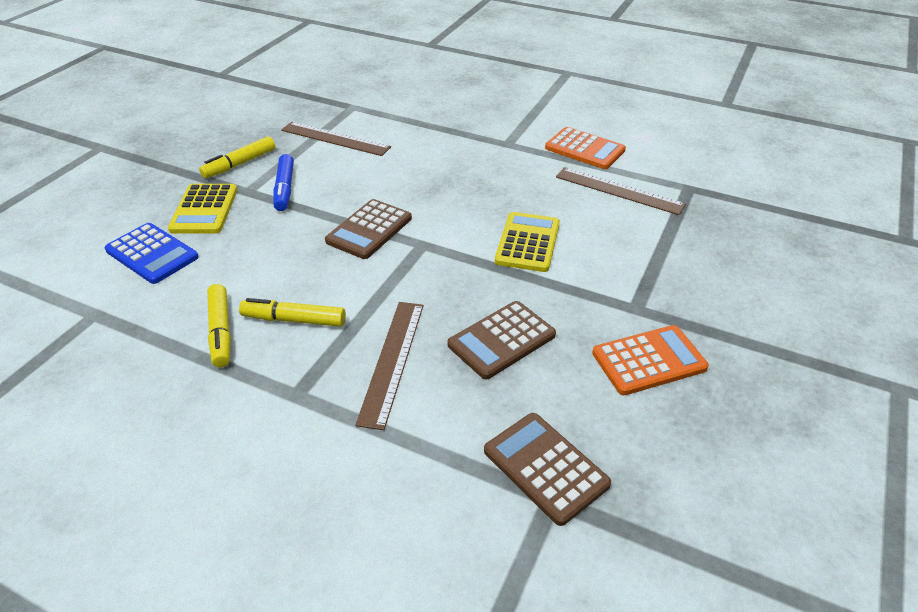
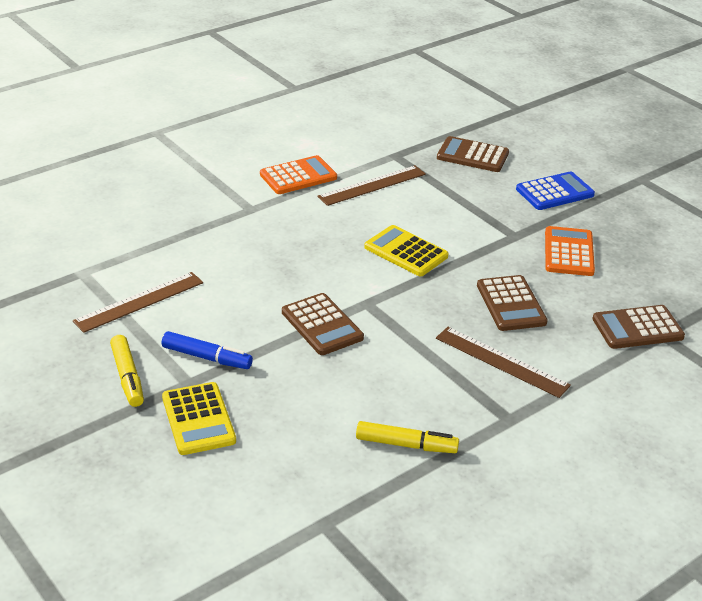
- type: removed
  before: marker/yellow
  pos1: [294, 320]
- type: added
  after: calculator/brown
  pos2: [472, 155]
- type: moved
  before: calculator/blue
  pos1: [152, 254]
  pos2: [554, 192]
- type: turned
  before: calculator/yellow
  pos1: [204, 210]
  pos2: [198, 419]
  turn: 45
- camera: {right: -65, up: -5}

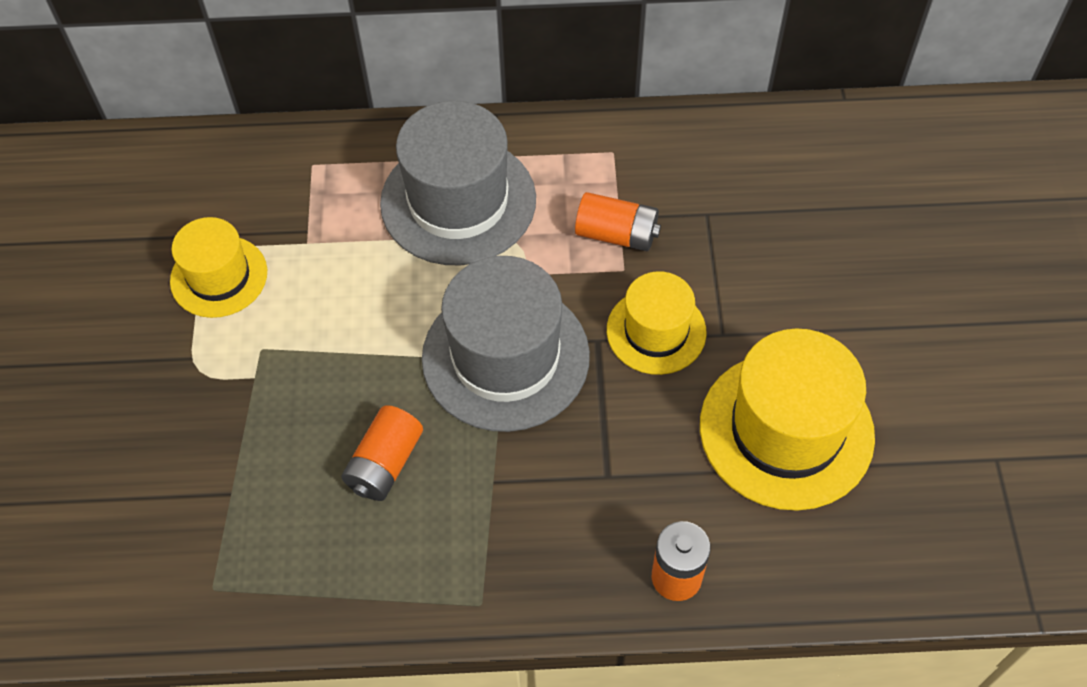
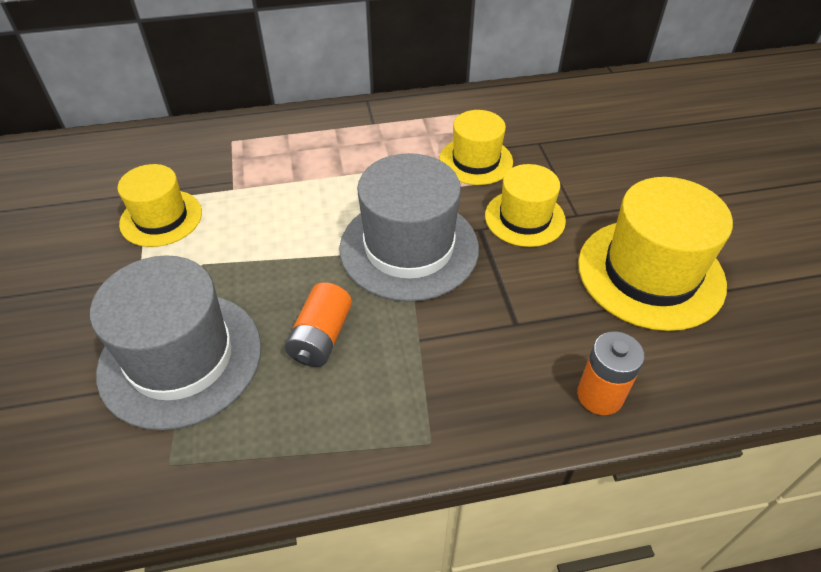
- type: moved
  before: hat/grey
  pos1: [458, 201]
  pos2: [181, 358]
- type: replaced
  before: battery/orange
  after: hat/yellow
  pos1: [616, 234]
  pos2: [476, 161]
- camera: {right: -10, up: -10}

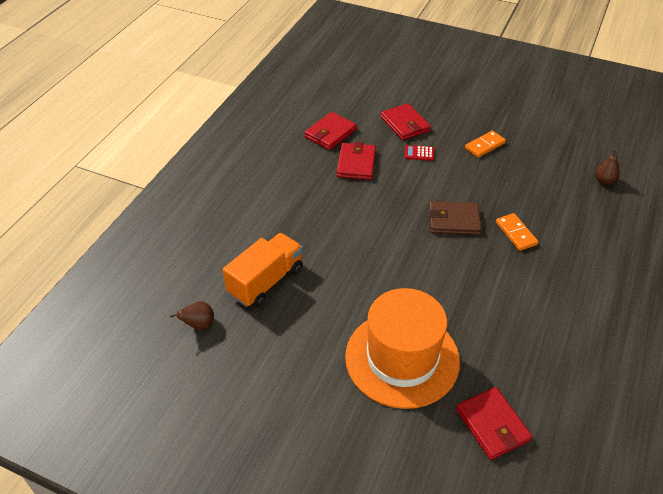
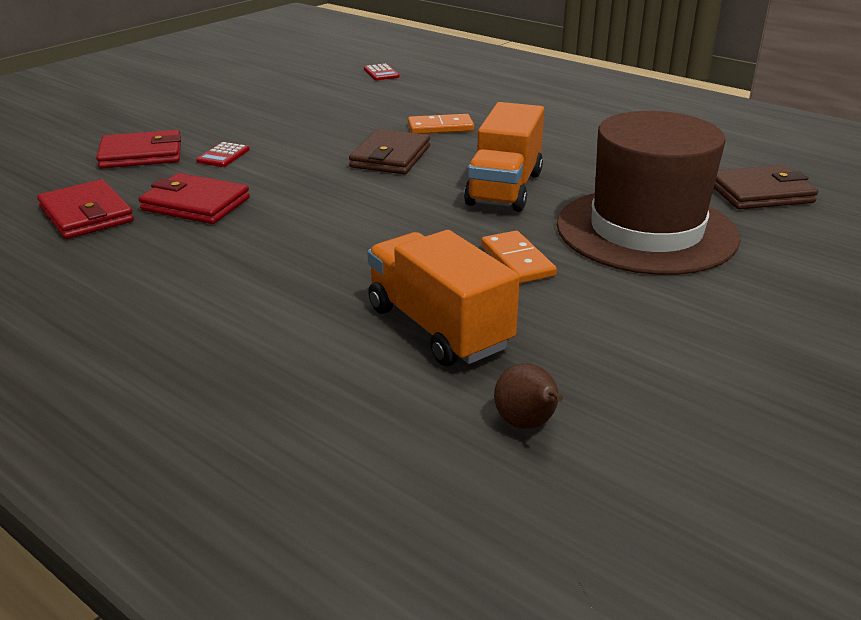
- type: added
  after: truck/orange
  pos2: [504, 189]
- type: moved
  before: domino/orange
  pos1: [485, 145]
  pos2: [517, 261]
- type: replaced
  before: pear/brown
  after: calculator/red
  pos1: [604, 180]
  pos2: [381, 73]
- type: recoloured
  before: hat/orange
  after: hat/brown
  pos1: [402, 358]
  pos2: [646, 231]
- type: recoloured
  before: wallet/red
  after: wallet/brown
  pos1: [492, 425]
  pos2: [760, 193]
- camera: {right: -75, up: -15}

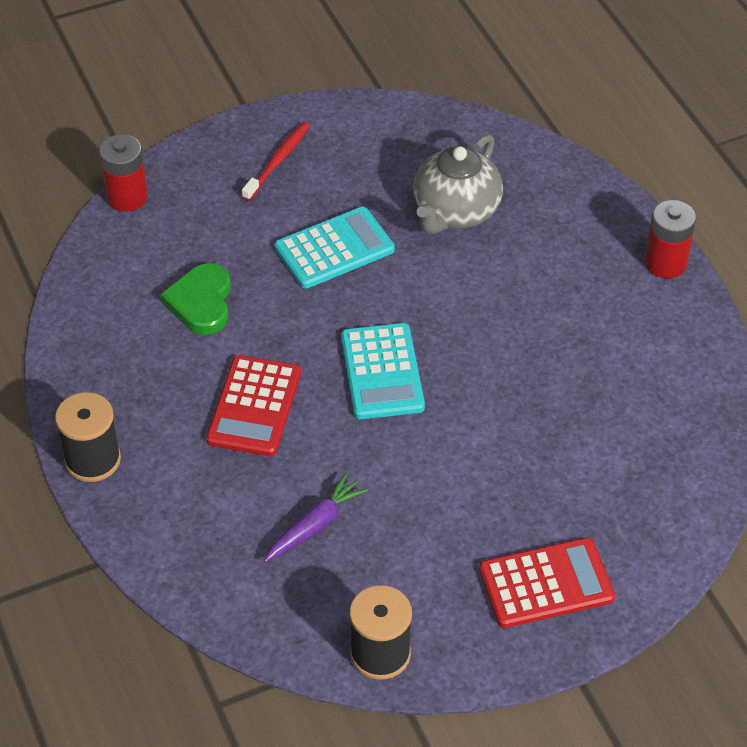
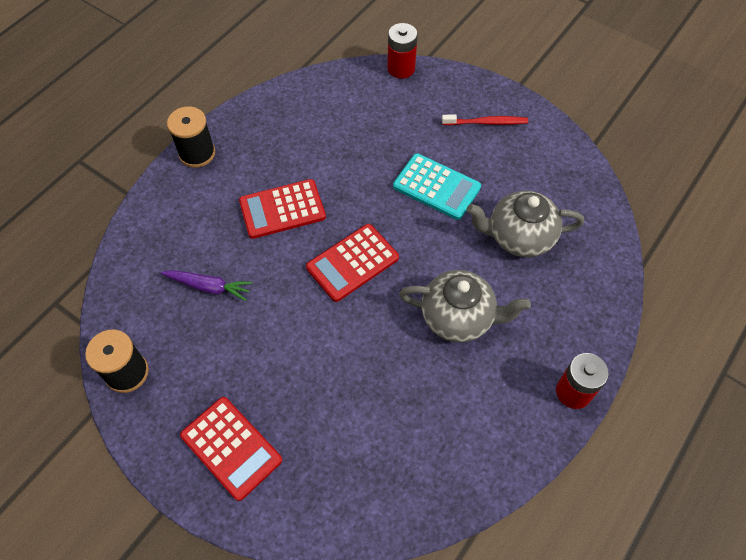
- type: removed
  before: heart/green
  pos1: [201, 302]
- type: added
  after: teapot/grey
  pos2: [458, 317]
- type: recoloured
  before: calculator/turquoise
  after: calculator/red
  pos1: [382, 372]
  pos2: [352, 263]
- camera: {right: 60, up: 10}

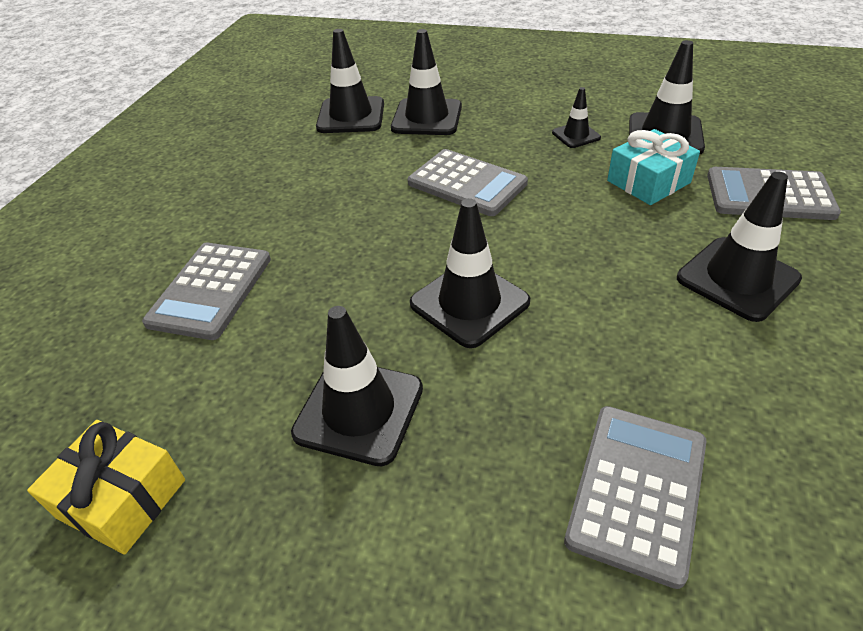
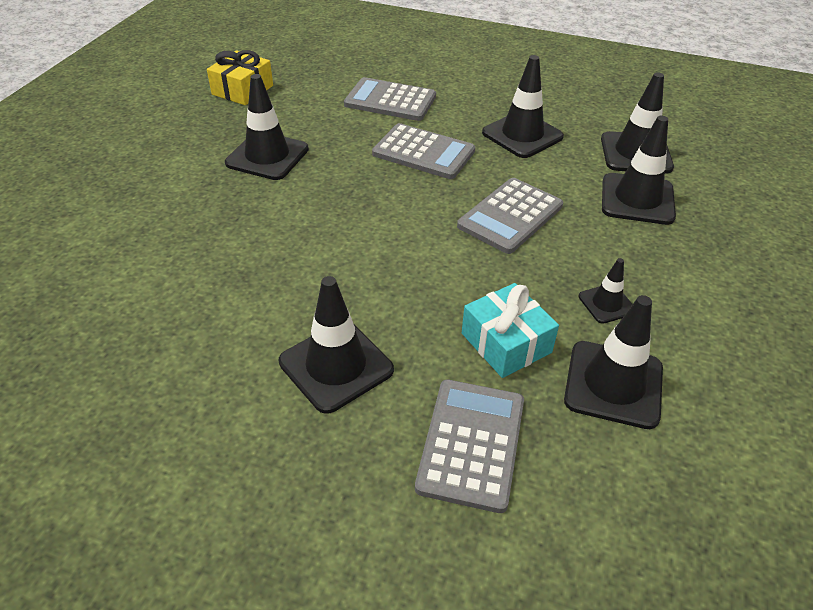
- type: moved
  before: traffic cone/black
  pos1: [469, 303]
  pos2: [522, 135]
- type: moved
  before: calculator/grey
  pos1: [637, 490]
  pos2: [423, 152]
- camera: {right: 90, up: 0}

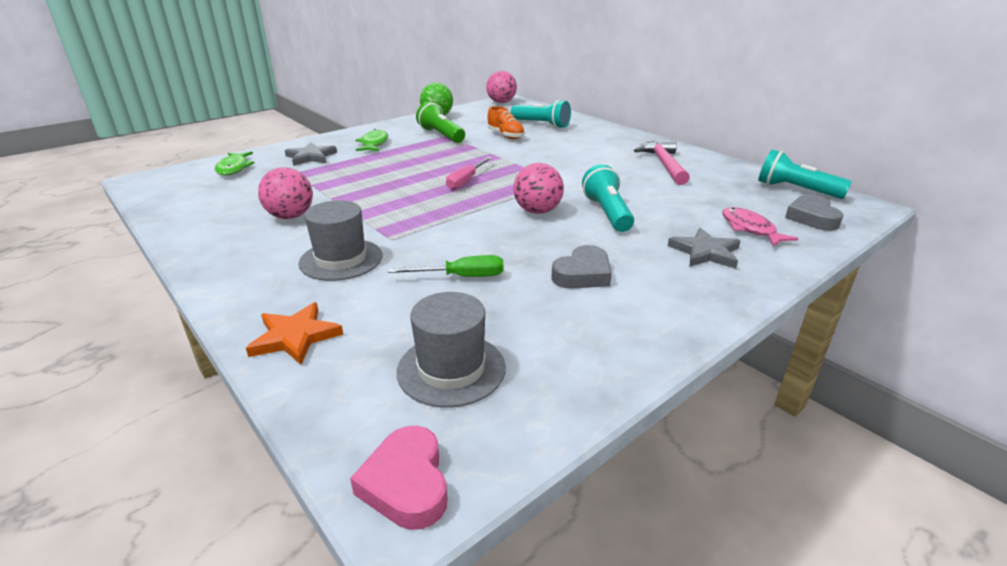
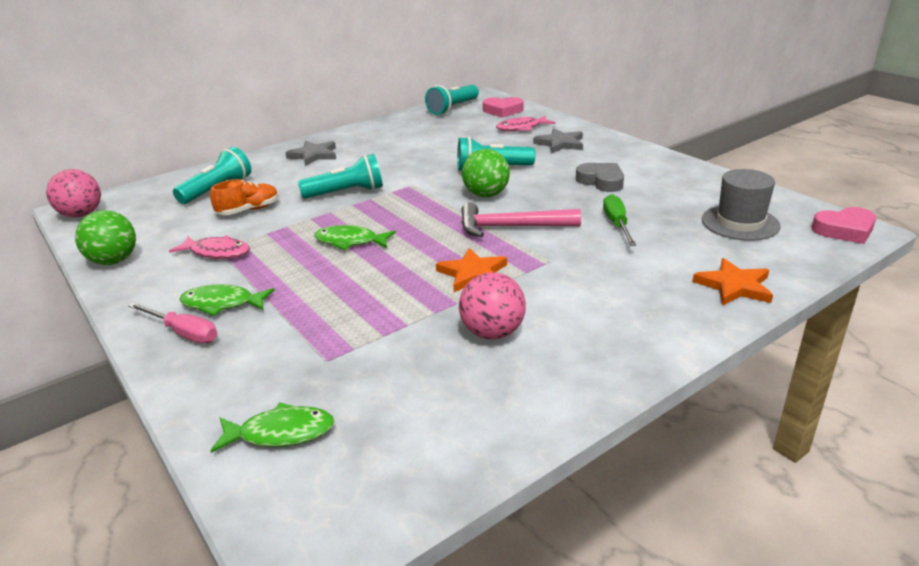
- type: removed
  before: hat/grey
  pos1: [341, 259]
- type: added
  after: flashlight/turquoise
  pos2: [346, 193]
- type: added
  after: fish/green
  pos2: [350, 242]
- type: added
  after: star/orange
  pos2: [473, 274]
- type: moved
  before: star/grey
  pos1: [311, 157]
  pos2: [314, 155]
- type: moved
  before: screwdriver/pink
  pos1: [466, 181]
  pos2: [183, 333]
- type: moved
  before: hammer/pink
  pos1: [664, 164]
  pos2: [511, 227]
- type: replaced
  before: flashlight/green
  after: fish/pink
  pos1: [441, 135]
  pos2: [217, 253]
- type: recoloured
  before: ball/pink
  after: ball/green
  pos1: [537, 211]
  pos2: [486, 195]
- type: recoloured
  before: heart/grey
  after: heart/pink
  pos1: [812, 217]
  pos2: [503, 111]
- camera: {right: -85, up: 0}

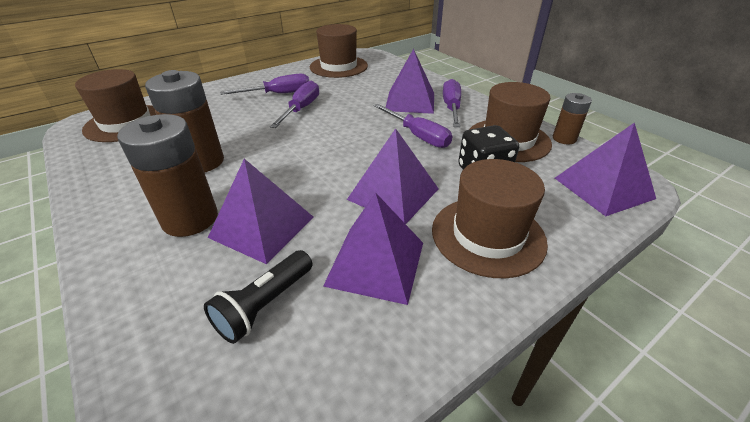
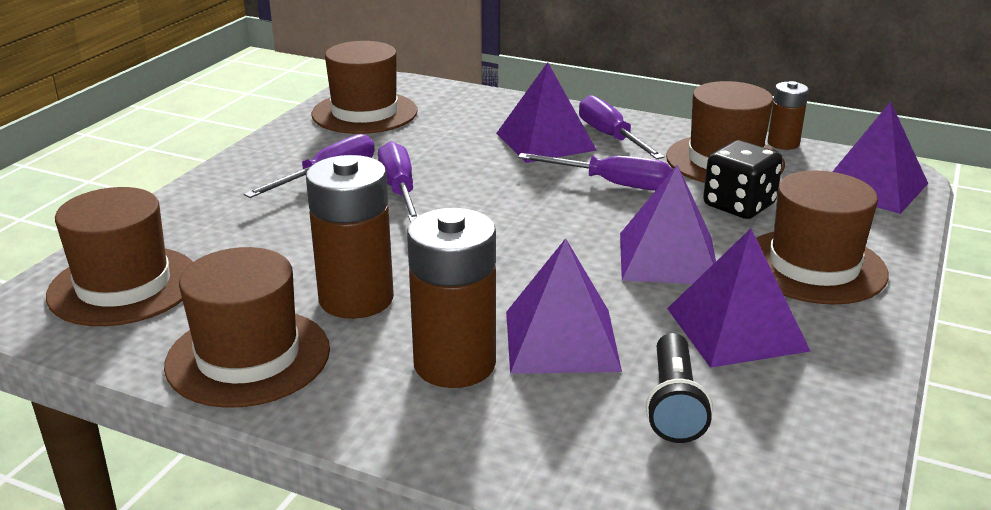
- type: added
  after: hat/brown
  pos2: [248, 357]
- camera: {right: -30, up: -10}

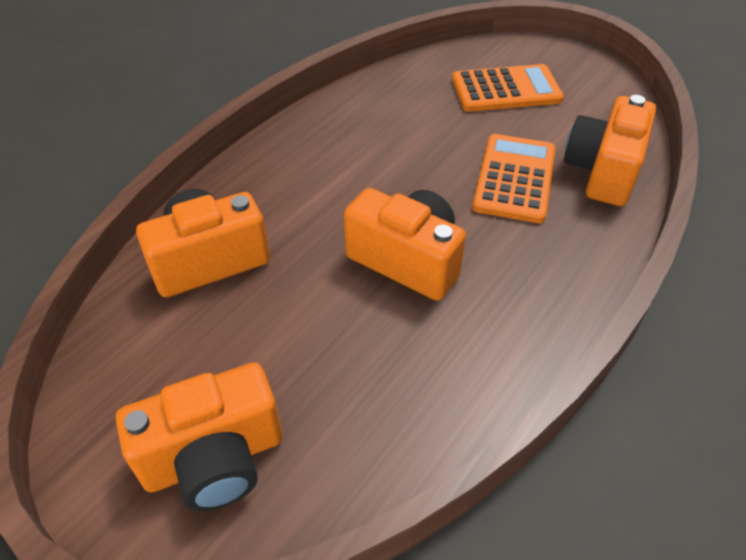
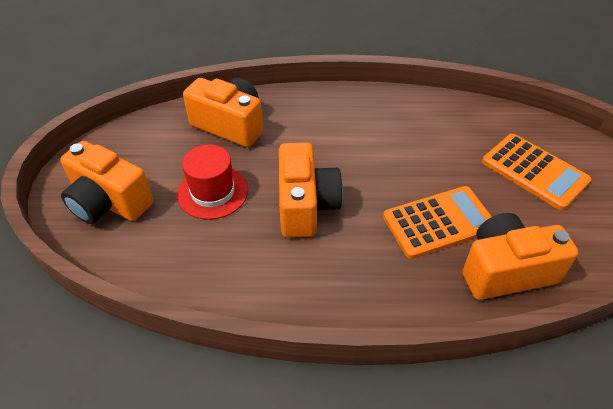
- type: added
  after: hat/red
  pos2: [212, 192]
- camera: {right: 55, up: 0}

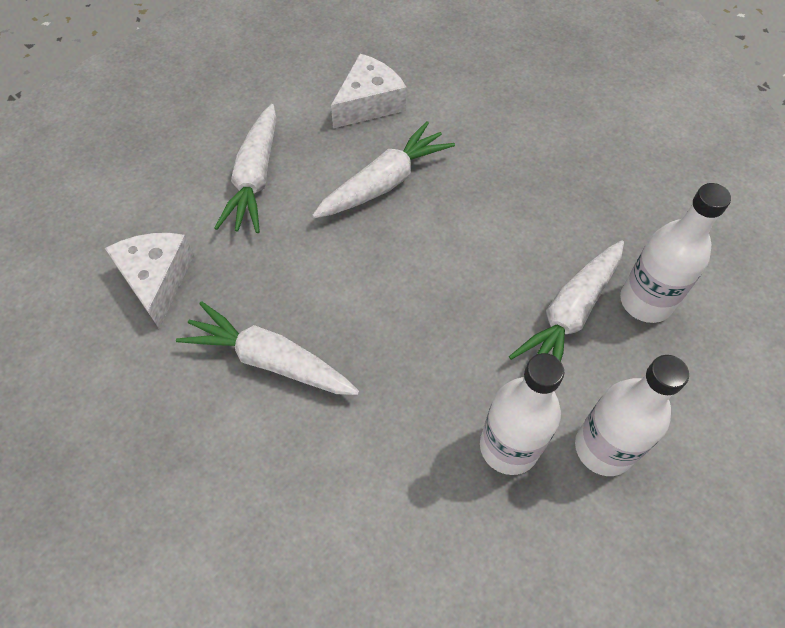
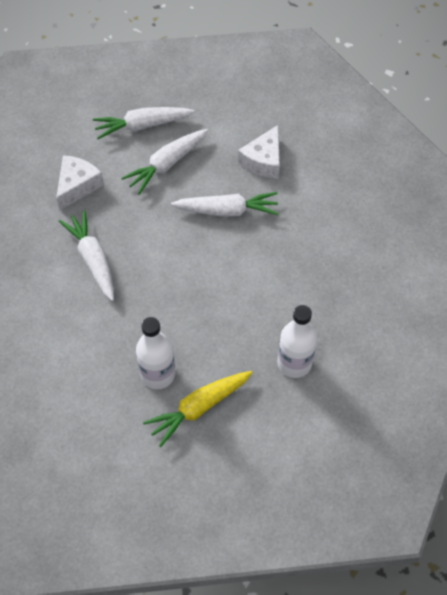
- type: moved
  before: carrot/white
  pos1: [570, 314]
  pos2: [142, 126]
- type: replaced
  before: bottle/white
  after: carrot/yellow
  pos1: [603, 448]
  pos2: [199, 408]
- type: turned
  before: cheese/white
  pos1: [369, 103]
  pos2: [263, 161]
  turn: 120
- camera: {right: 40, up: 0}

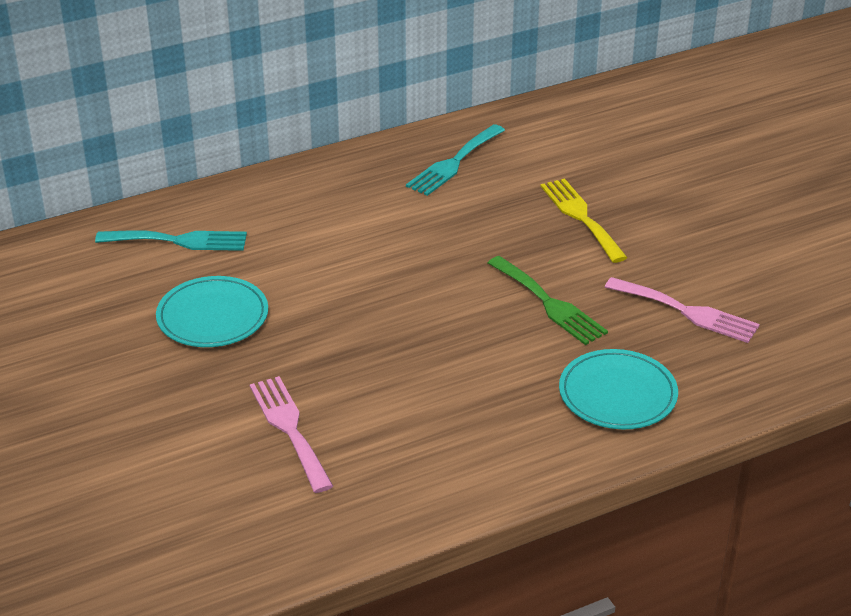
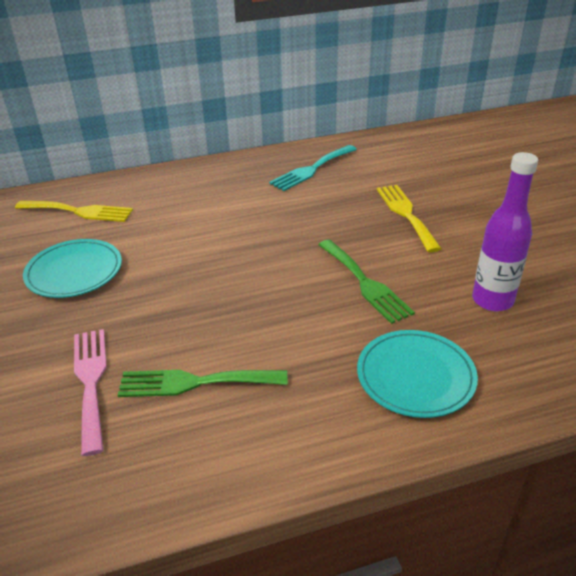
- type: added
  after: fork/green
  pos2: [195, 382]
- type: replaced
  before: fork/pink
  after: bottle/purple
  pos1: [687, 312]
  pos2: [492, 300]
- type: recoloured
  before: fork/turquoise
  after: fork/yellow
  pos1: [179, 241]
  pos2: [79, 211]
- camera: {right: 10, up: 0}

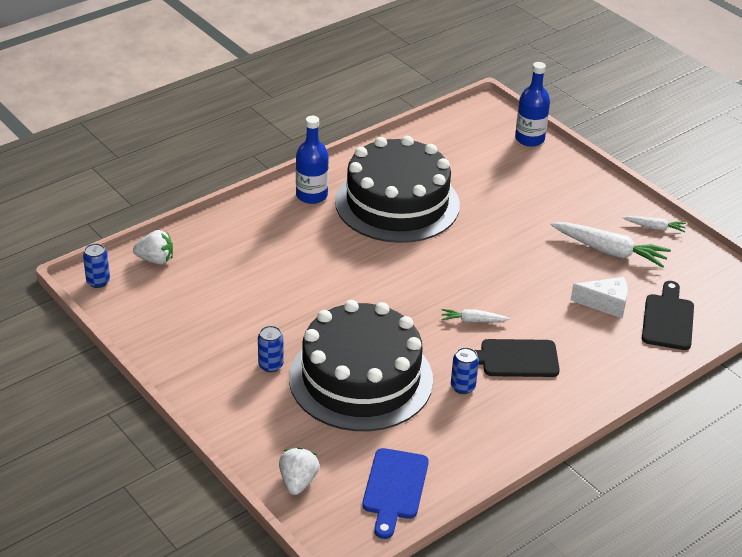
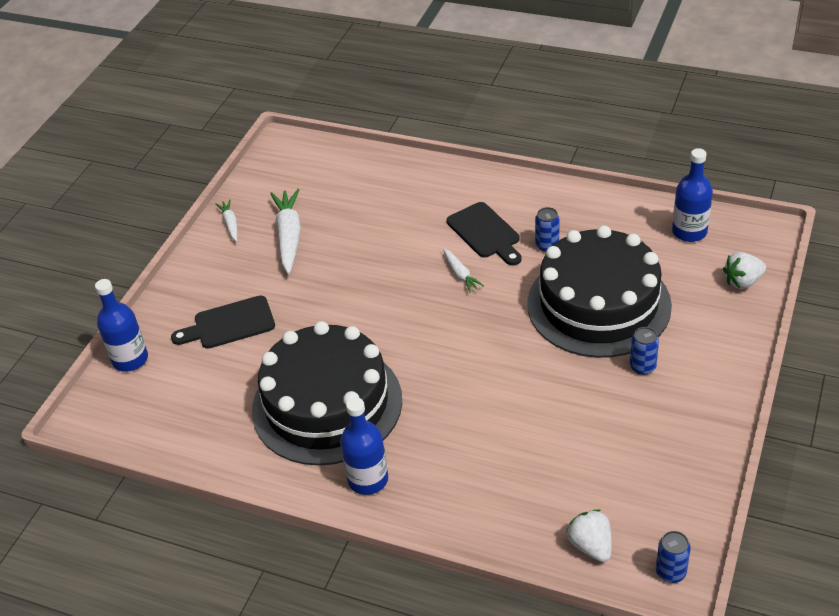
- type: removed
  before: cheese/white
  pos1: [605, 304]
- type: moved
  before: cutting board/black
  pos1: [668, 319]
  pos2: [229, 324]
- type: replaced
  before: cutting board/blue
  after: bottle/blue
  pos1: [394, 488]
  pos2: [689, 232]
- camera: {right: -115, up: 5}

